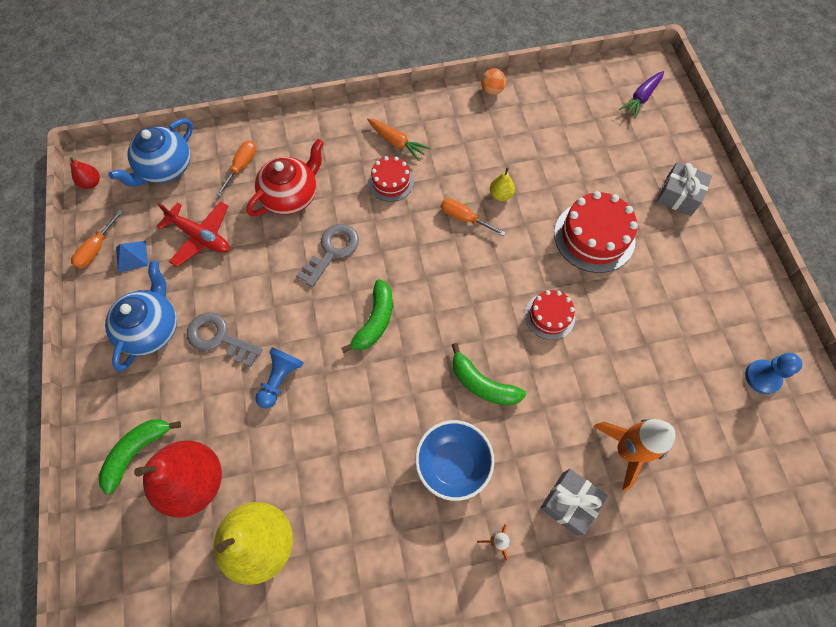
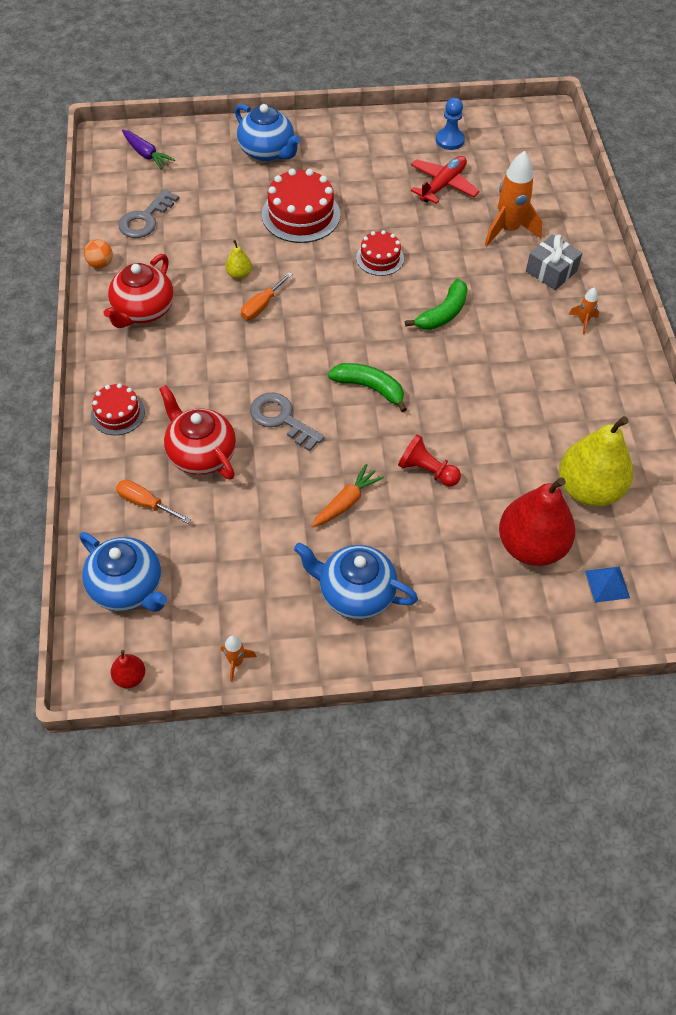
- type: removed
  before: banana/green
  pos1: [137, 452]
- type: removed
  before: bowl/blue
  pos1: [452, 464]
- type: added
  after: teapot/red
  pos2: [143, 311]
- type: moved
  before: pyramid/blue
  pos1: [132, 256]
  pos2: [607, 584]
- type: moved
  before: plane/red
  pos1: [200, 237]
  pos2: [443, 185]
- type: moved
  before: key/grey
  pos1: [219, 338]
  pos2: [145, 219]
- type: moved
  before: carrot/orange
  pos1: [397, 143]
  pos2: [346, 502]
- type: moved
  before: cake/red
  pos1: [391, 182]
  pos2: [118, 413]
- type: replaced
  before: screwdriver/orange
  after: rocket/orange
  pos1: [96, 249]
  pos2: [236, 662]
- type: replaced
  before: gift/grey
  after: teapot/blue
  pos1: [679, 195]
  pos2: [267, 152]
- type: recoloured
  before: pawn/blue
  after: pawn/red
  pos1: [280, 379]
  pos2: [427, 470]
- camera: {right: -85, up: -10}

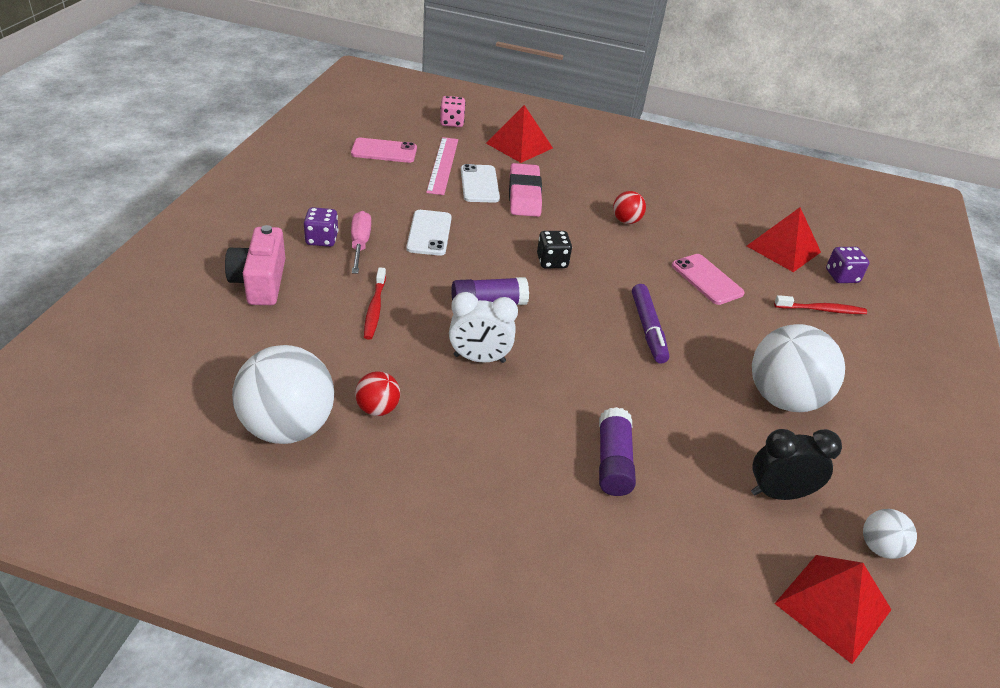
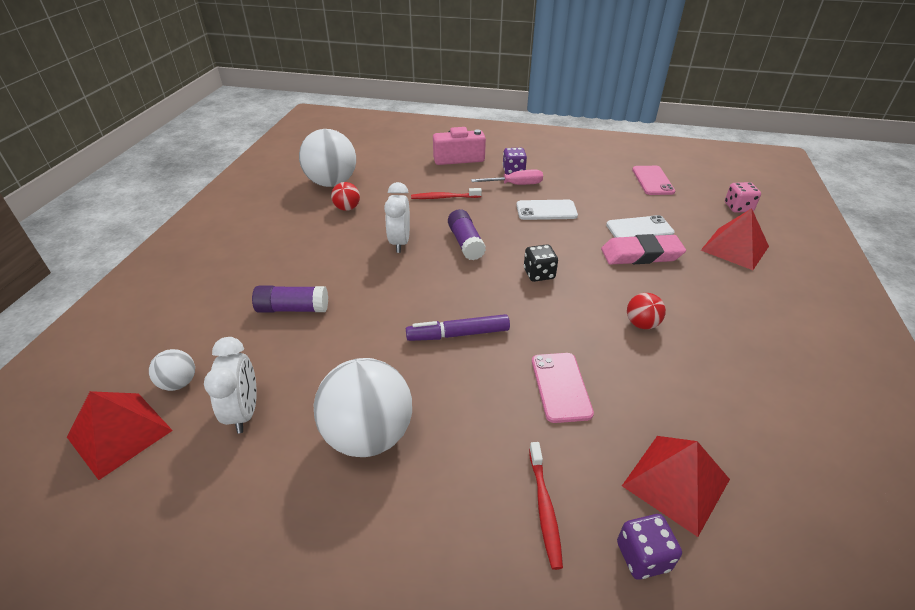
- type: removed
  before: ruler/pink
  pos1: [443, 165]
- type: moved
  before: ball/white
  pos1: [879, 547]
  pos2: [179, 383]
- type: recoloured
  before: clock/black
  after: clock/white
  pos1: [778, 493]
  pos2: [244, 412]
- type: turned
  before: phone/pink
  pos1: [706, 279]
  pos2: [560, 387]
  turn: -60
- camera: {right: 90, up: 0}

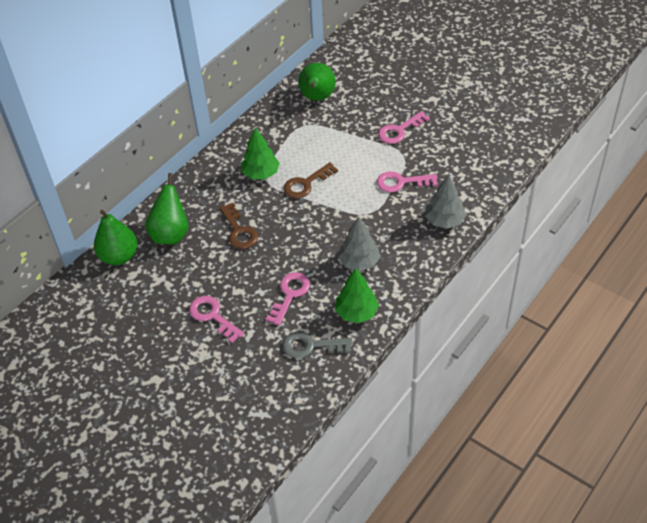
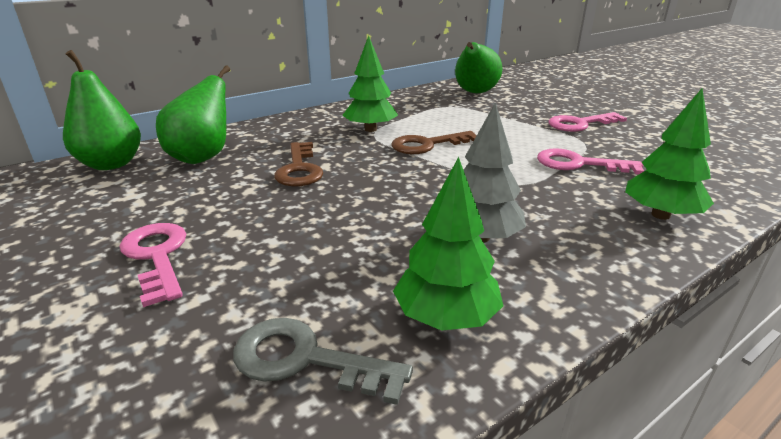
- type: removed
  before: key/pink
  pos1: [290, 294]
- type: recoloured
  before: tree/grey
  after: tree/green
  pos1: [444, 221]
  pos2: [660, 215]
- camera: {right: 15, up: -20}

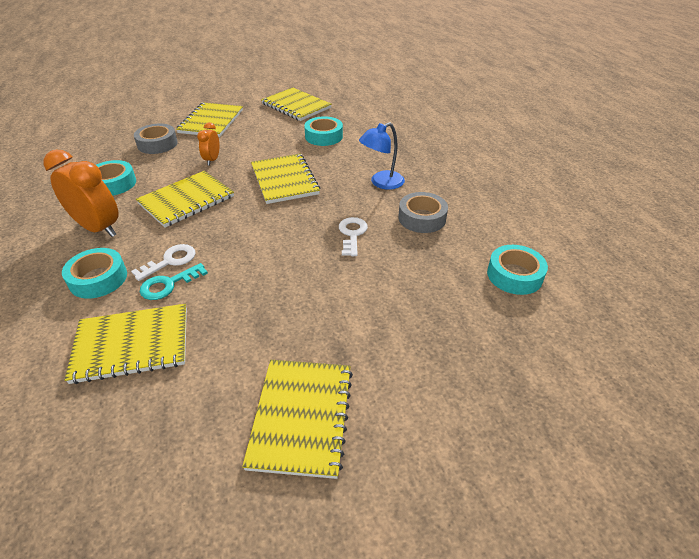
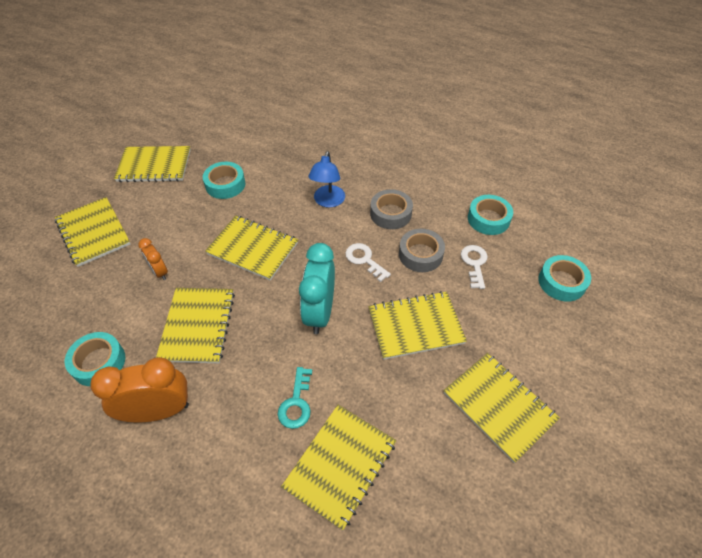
- type: added
  after: clock/turquoise
  pos2: [320, 313]
- type: added
  after: notebook/yellow
  pos2: [415, 326]
- type: moved
  before: tape/turquoise
  pos1: [98, 279]
  pos2: [561, 282]
- type: moved
  before: key/white
  pos1: [170, 261]
  pos2: [474, 263]
- type: moved
  before: tape/grey
  pos1: [157, 144]
  pos2: [420, 254]
- camera: {right: -45, up: 10}

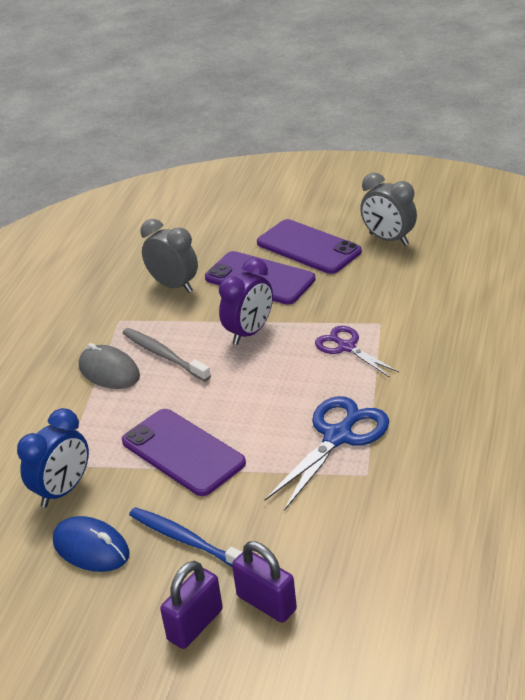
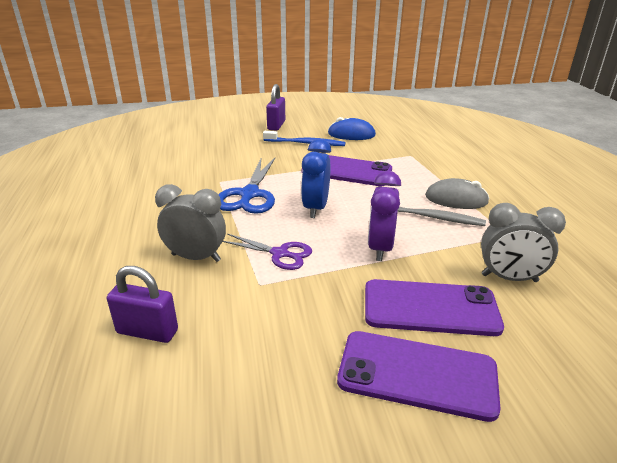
- type: moved
  before: clock/blue
  pos1: [63, 490]
  pos2: [315, 208]
- type: moved
  before: padlock/purple
  pos1: [266, 603]
  pos2: [147, 331]
- type: moved
  before: clock/grey
  pos1: [388, 239]
  pos2: [196, 257]
- camera: {right: 150, up: -5}

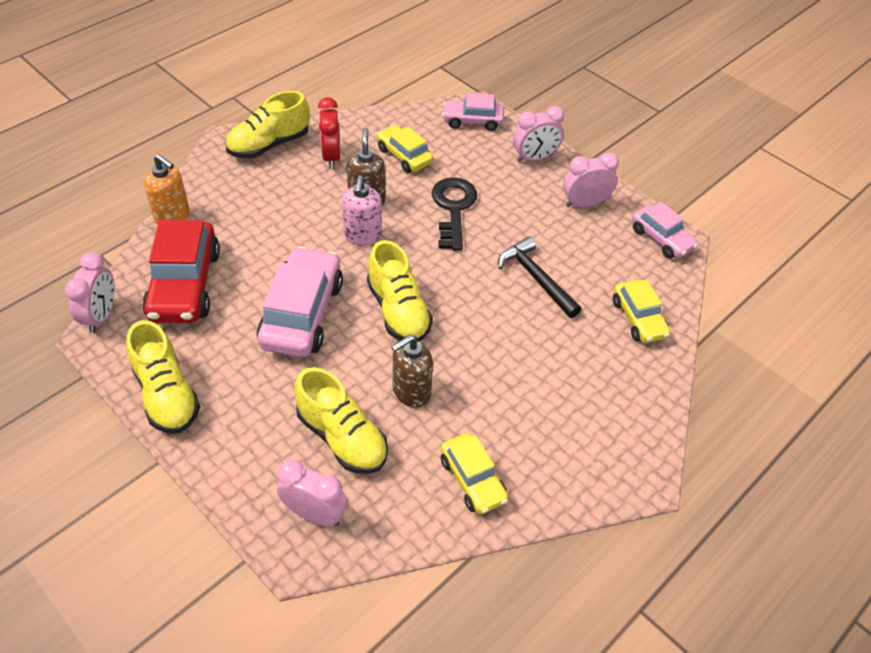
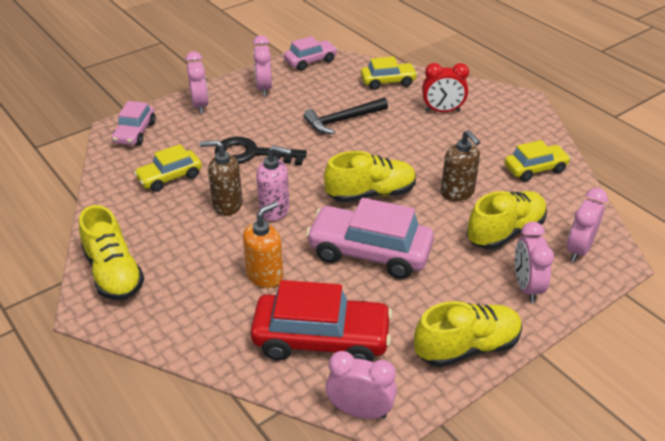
- type: added
  after: clock/pink
  pos2: [526, 287]
- type: moved
  before: soap dispenser/orange
  pos1: [173, 216]
  pos2: [265, 276]
- type: moved
  before: clock/red
  pos1: [331, 156]
  pos2: [442, 111]
- camera: {right: -80, up: -10}

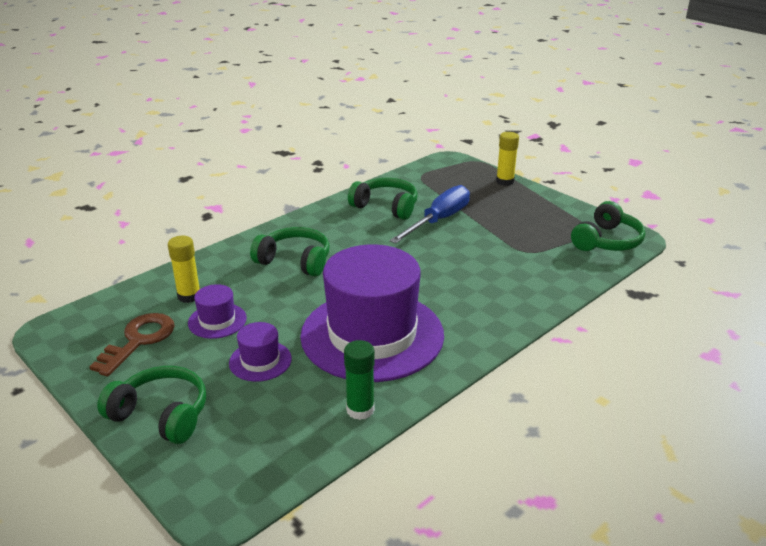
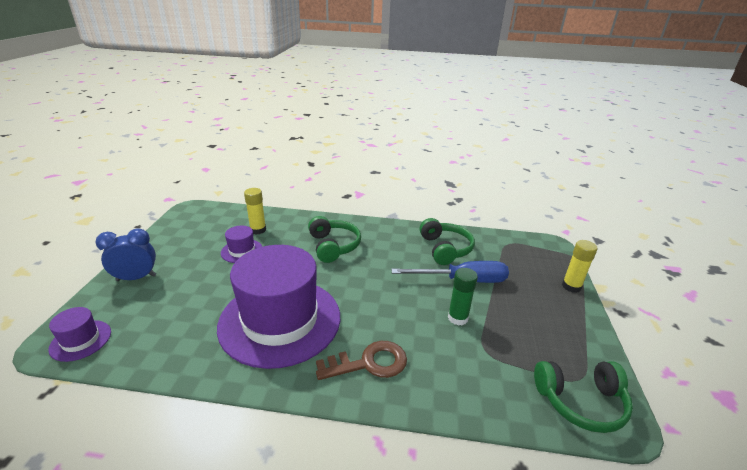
- type: moved
  before: key/brown
  pos1: [139, 340]
  pos2: [369, 363]
- type: moved
  before: hat/purple
  pos1: [260, 361]
  pos2: [81, 340]
- type: moved
  before: glue stick/green
  pos1: [360, 409]
  pos2: [457, 318]
- type: replaced
  before: headphones/green
  after: clock/blue
  pos1: [161, 414]
  pos2: [136, 278]
- camera: {right: 50, up: 0}

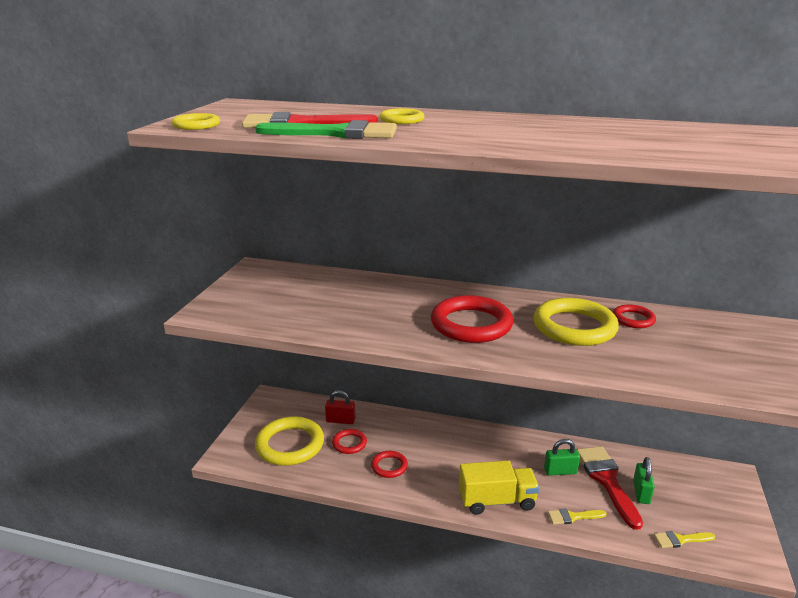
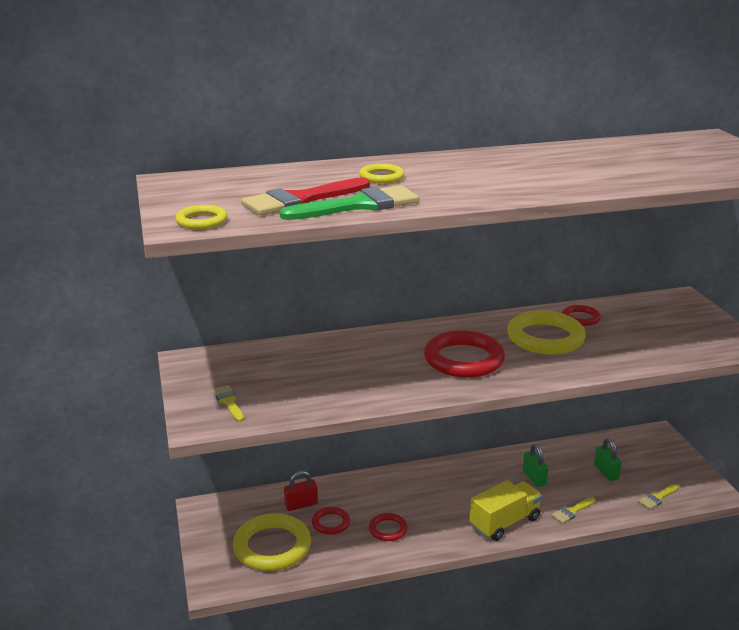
- type: removed
  before: brush/red
  pos1: [607, 480]
- type: added
  after: brush/yellow
  pos2: [228, 402]
- type: turned
  before: padlock/green
  pos1: [560, 471]
  pos2: [534, 478]
  turn: -75
- camera: {right: -30, up: 0}

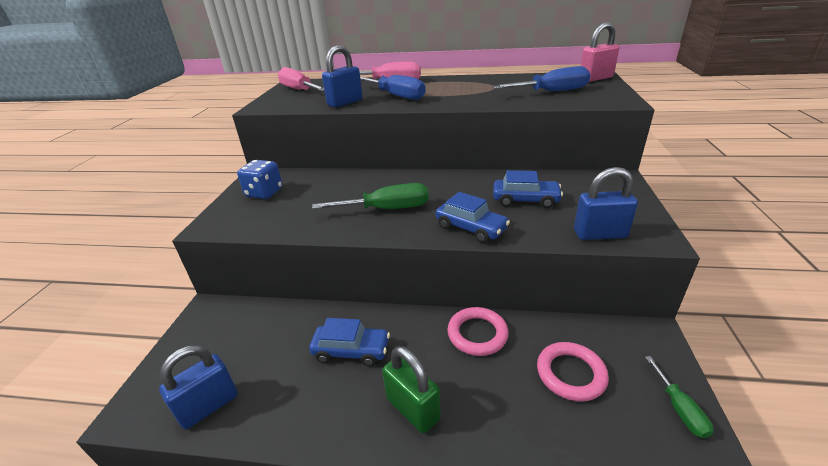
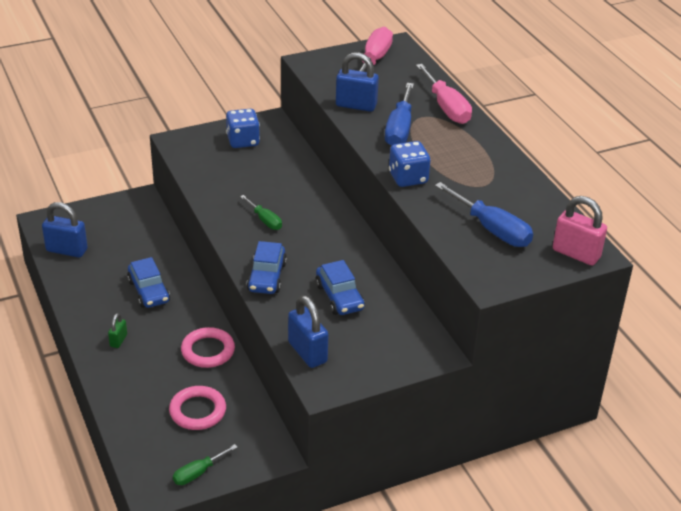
- type: added
  after: dice/blue
  pos2: [408, 178]
- type: resized
  before: screwdriver/green
  pos1: [387, 209]
  pos2: [265, 220]
  scale: 0.57
- type: resized
  before: padlock/green
  pos1: [413, 409]
  pos2: [118, 340]
  scale: 0.53
- camera: {right: 55, up: 5}

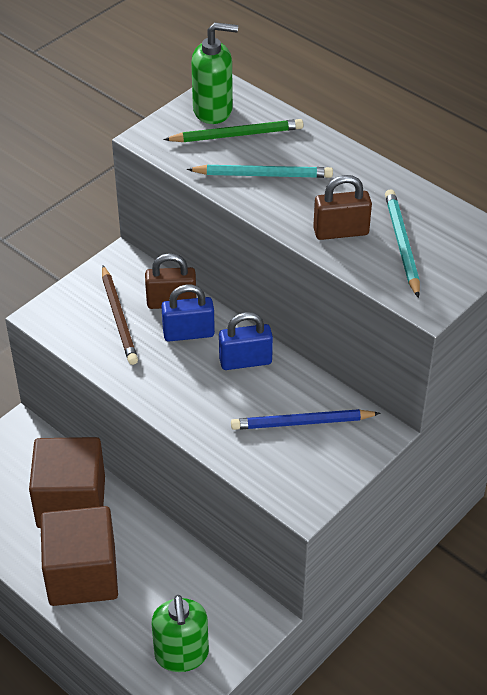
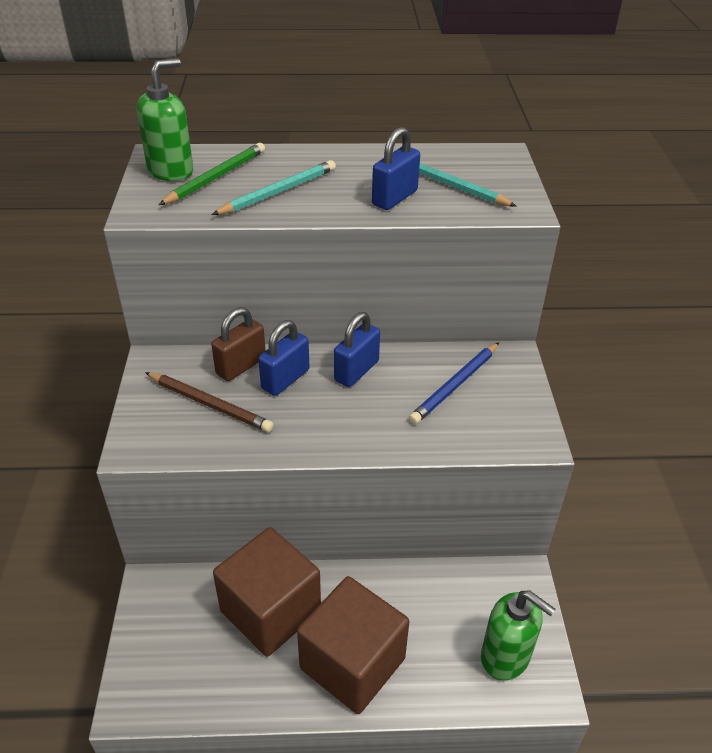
- type: recoloured
  before: padlock/brown
  after: padlock/blue
  pos1: [341, 232]
  pos2: [394, 198]
- camera: {right: -45, up: -5}

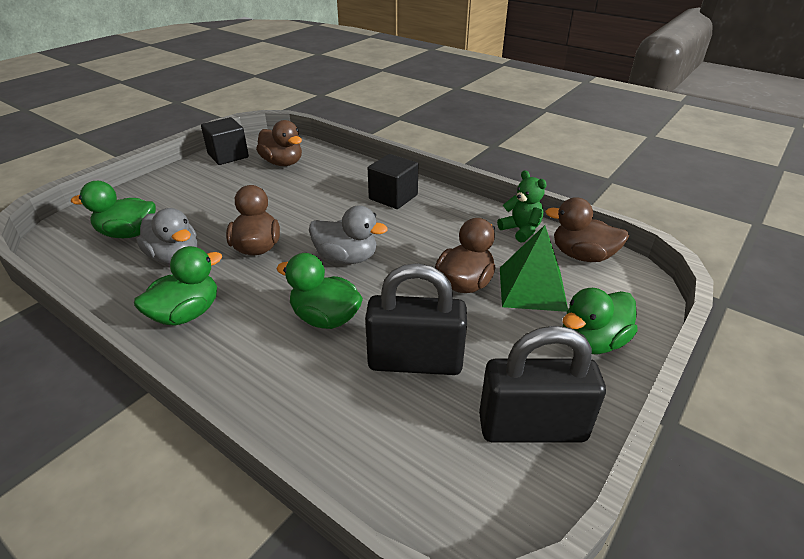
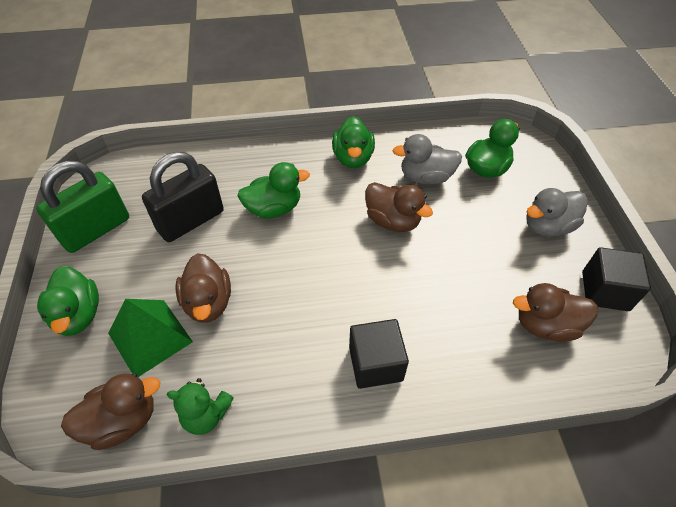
- type: moved
  before: duck/grey
  pos1: [346, 258]
  pos2: [547, 226]
- type: recoloured
  before: padlock/black
  after: padlock/green
  pos1: [532, 428]
  pos2: [96, 230]
- type: turned
  before: duck/green
  pos1: [592, 342]
  pos2: [78, 315]
  turn: 150
- camera: {right: 135, up: 15}

